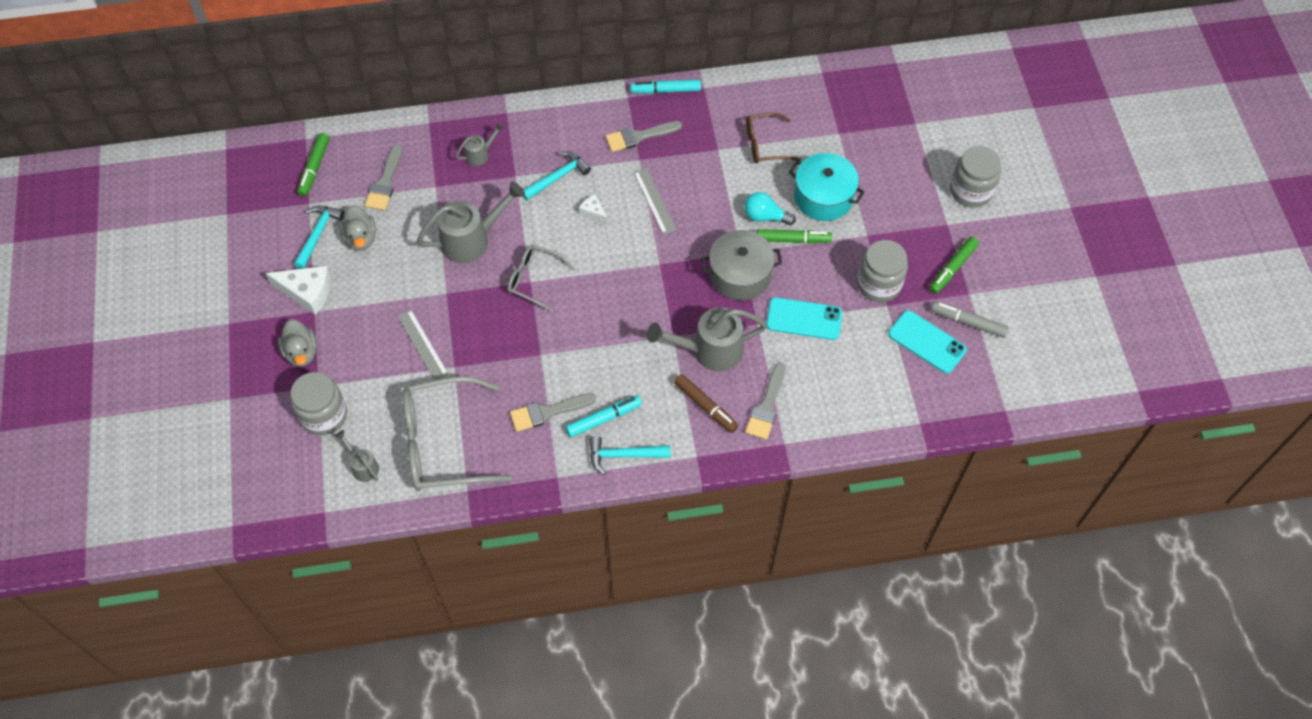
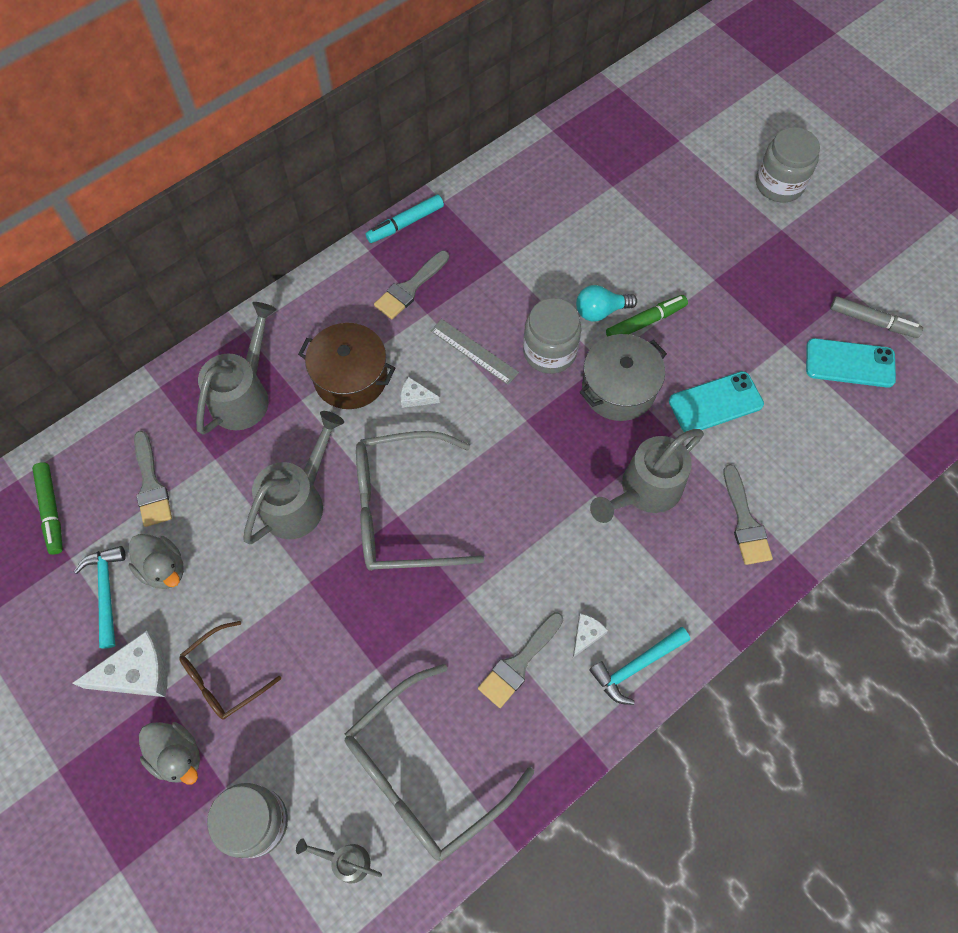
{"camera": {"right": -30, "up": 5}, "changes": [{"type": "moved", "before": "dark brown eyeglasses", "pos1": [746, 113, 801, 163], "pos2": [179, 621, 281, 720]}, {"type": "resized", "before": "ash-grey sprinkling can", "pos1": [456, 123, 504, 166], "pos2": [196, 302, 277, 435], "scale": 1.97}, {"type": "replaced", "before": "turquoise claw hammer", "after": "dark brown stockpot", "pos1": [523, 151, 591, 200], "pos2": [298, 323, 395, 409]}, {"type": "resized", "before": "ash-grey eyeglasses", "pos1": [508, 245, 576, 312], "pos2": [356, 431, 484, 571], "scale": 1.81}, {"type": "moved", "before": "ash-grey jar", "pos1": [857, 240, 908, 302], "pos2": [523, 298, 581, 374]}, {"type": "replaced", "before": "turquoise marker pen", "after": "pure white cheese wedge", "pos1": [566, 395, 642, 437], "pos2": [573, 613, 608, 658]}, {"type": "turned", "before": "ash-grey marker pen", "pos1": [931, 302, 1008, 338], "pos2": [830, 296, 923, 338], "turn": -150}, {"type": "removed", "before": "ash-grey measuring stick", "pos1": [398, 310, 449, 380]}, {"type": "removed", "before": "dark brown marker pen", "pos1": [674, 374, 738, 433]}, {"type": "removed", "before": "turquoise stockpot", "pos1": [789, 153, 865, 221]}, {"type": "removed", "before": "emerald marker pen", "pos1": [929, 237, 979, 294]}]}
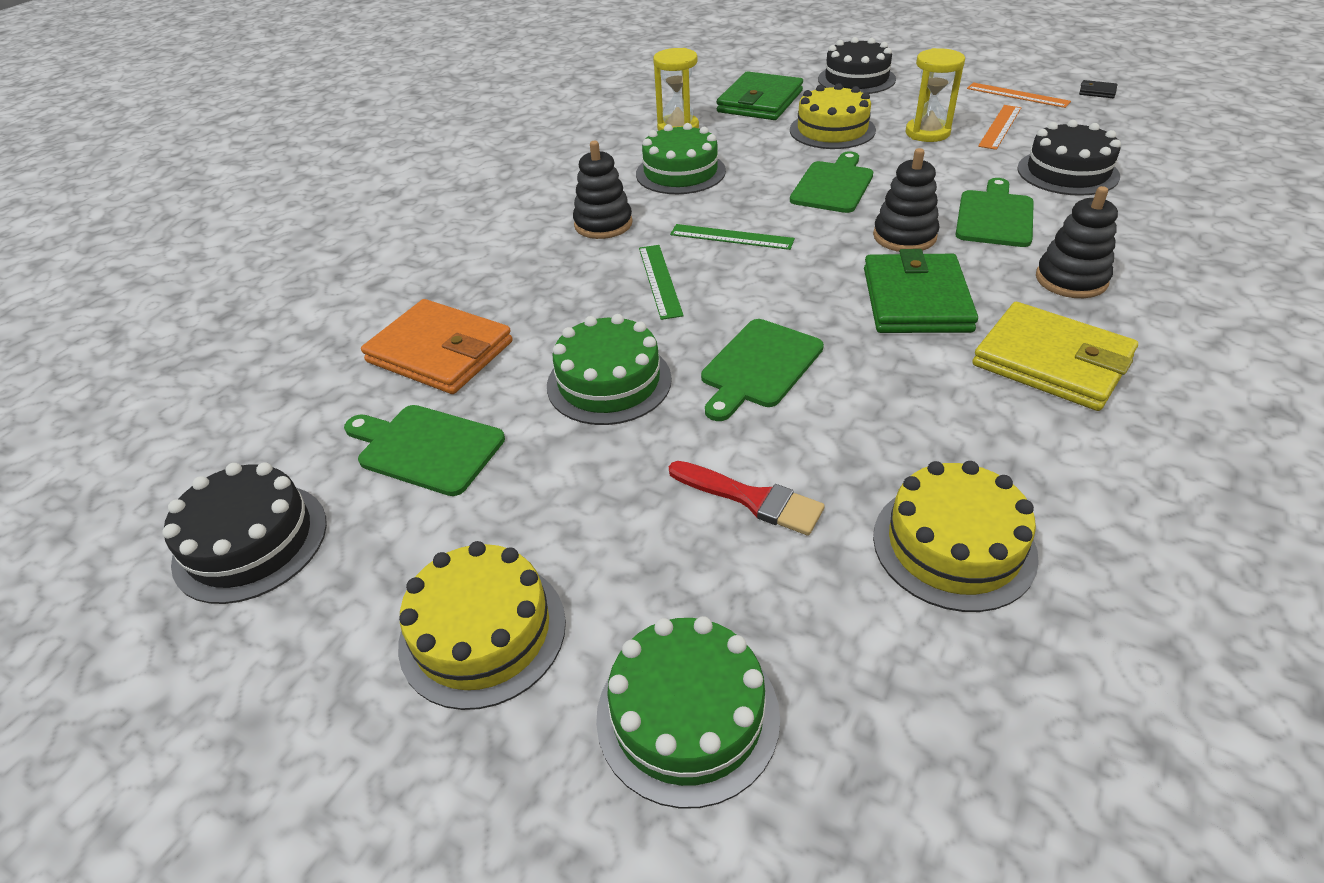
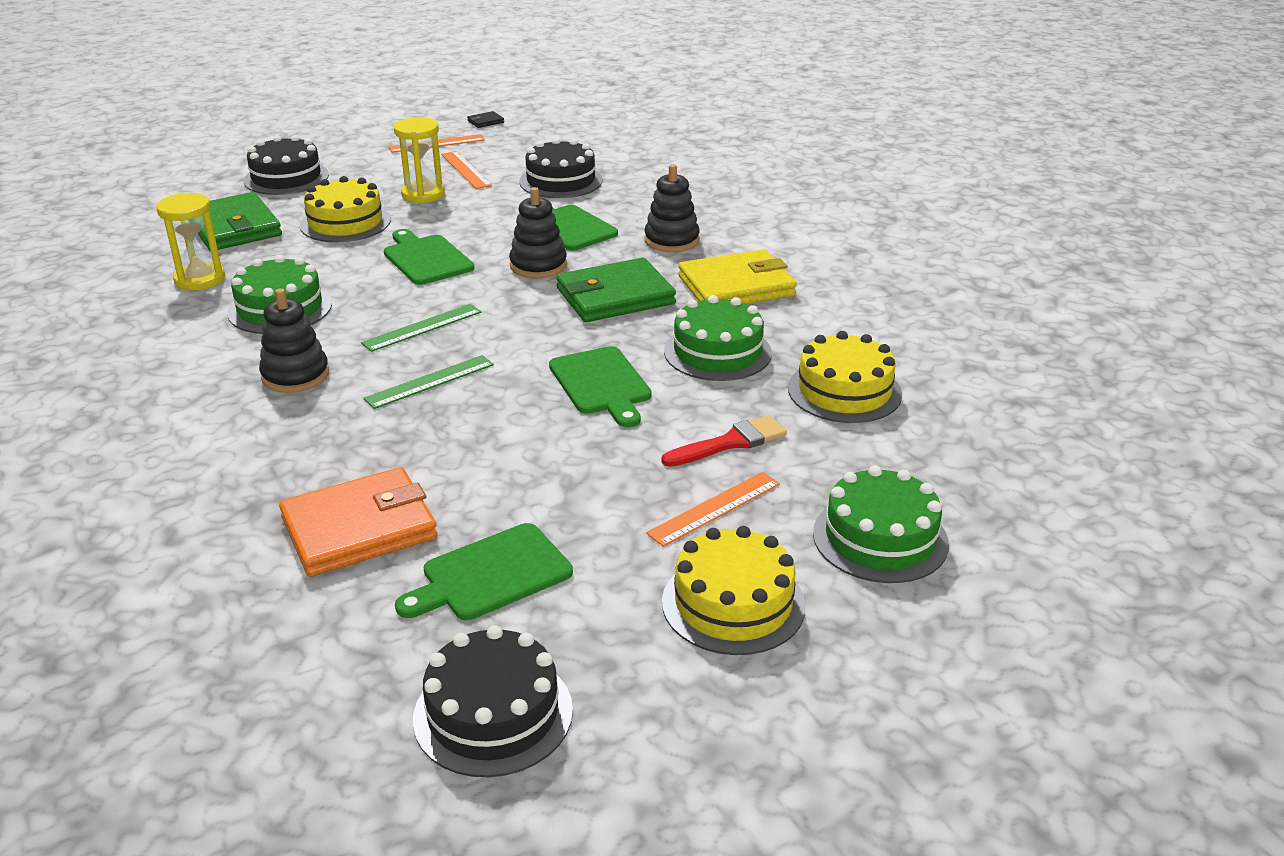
{"camera": {"right": -60, "up": -10}, "changes": [{"type": "turned", "before": "emerald measuring stick", "pos1": [639, 245, 684, 320], "pos2": [363, 355, 494, 409], "turn": -60}, {"type": "turned", "before": "emerald card wallet", "pos1": [864, 249, 978, 333], "pos2": [556, 258, 676, 322], "turn": -60}, {"type": "added", "after": "orange measuring stick", "pos2": [646, 472, 780, 547]}, {"type": "moved", "before": "emerald cake", "pos1": [547, 314, 672, 425], "pos2": [664, 295, 772, 381]}]}
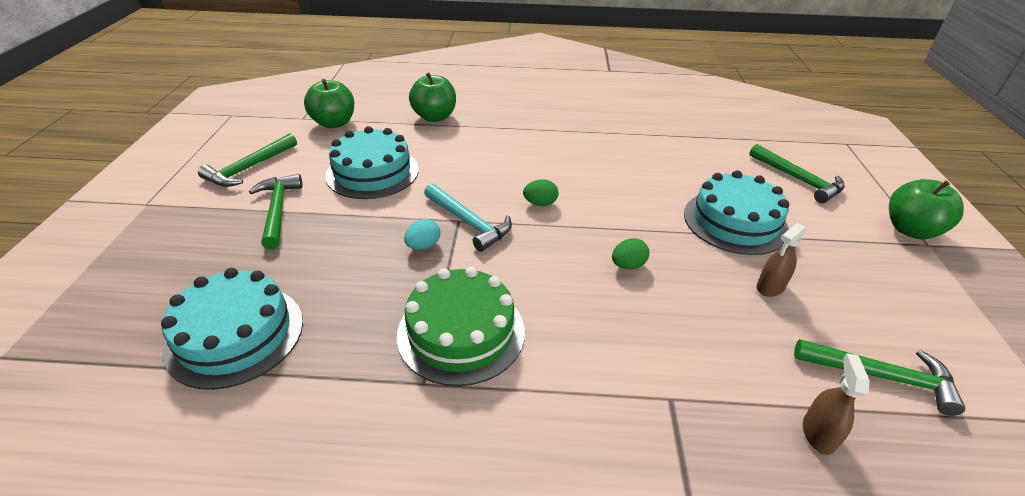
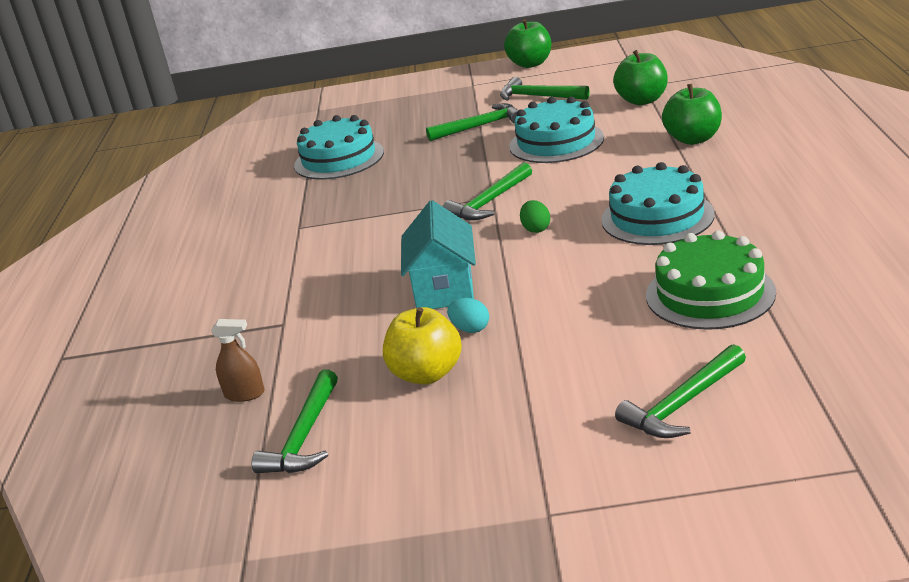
{"camera": {"right": 90, "up": -10}, "changes": [{"type": "replaced", "before": "dark brown spray cleaner", "after": "yellow apple fruit", "pos1": [757, 223, 806, 297], "pos2": [383, 307, 462, 384]}, {"type": "replaced", "before": "emerald egg shape", "after": "turquoise toy house", "pos1": [612, 238, 649, 269], "pos2": [401, 200, 476, 309]}, {"type": "recoloured", "before": "turquoise claw hammer", "after": "emerald claw hammer", "pos1": [424, 183, 512, 252], "pos2": [443, 162, 532, 220]}, {"type": "moved", "before": "turquoise egg shape", "pos1": [404, 219, 440, 250], "pos2": [447, 298, 489, 333]}, {"type": "moved", "before": "emerald apple fruit", "pos1": [889, 179, 964, 239], "pos2": [504, 19, 551, 68]}, {"type": "moved", "before": "turquoise cake", "pos1": [684, 170, 789, 255], "pos2": [601, 162, 715, 245]}, {"type": "moved", "before": "emerald cake", "pos1": [397, 267, 525, 386], "pos2": [646, 231, 776, 330]}]}
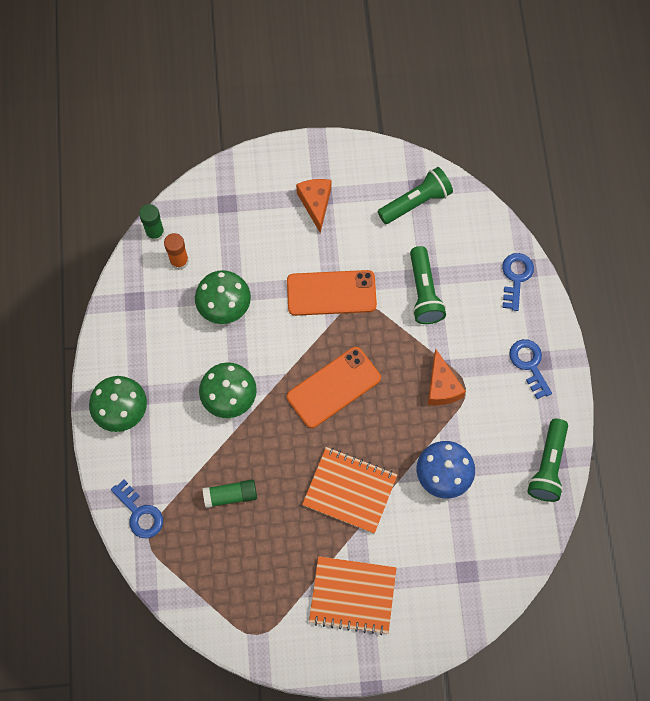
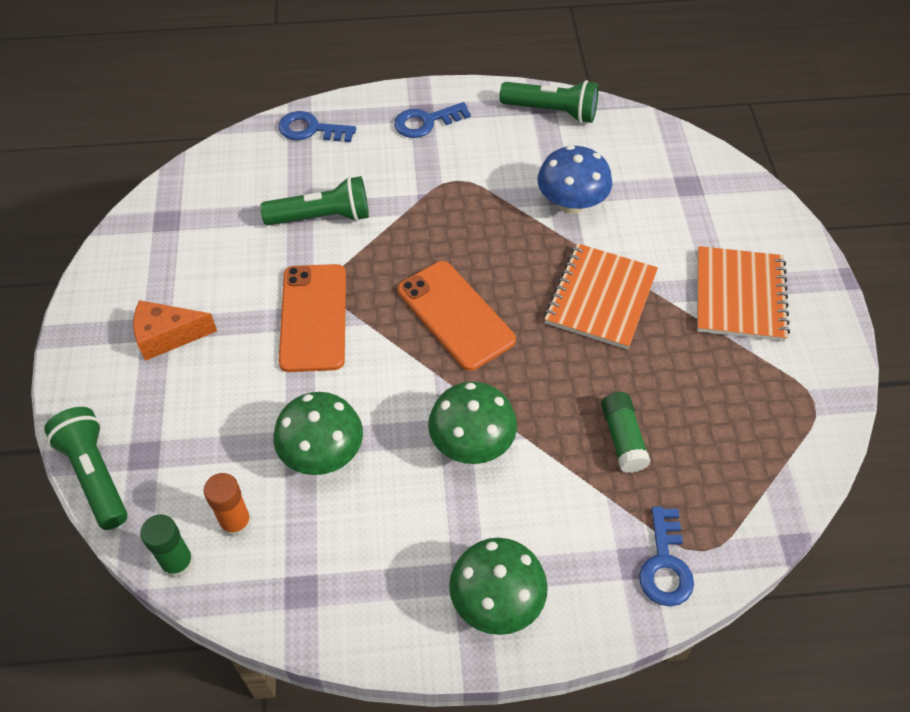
{"camera": {"right": -90, "up": -15}, "changes": [{"type": "moved", "before": "emerald torch", "pos1": [378, 167, 453, 224], "pos2": [44, 407, 128, 530]}, {"type": "turned", "before": "cobalt latchkey", "pos1": [111, 480, 163, 538], "pos2": [639, 506, 694, 606], "turn": 135}, {"type": "removed", "before": "orange cheese wedge", "pos1": [428, 349, 466, 405]}]}
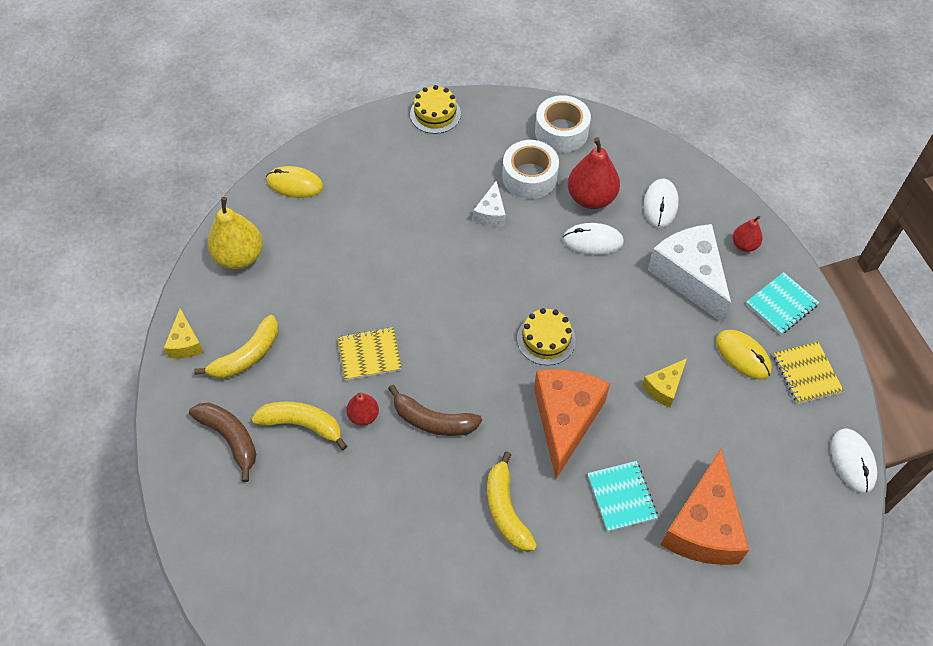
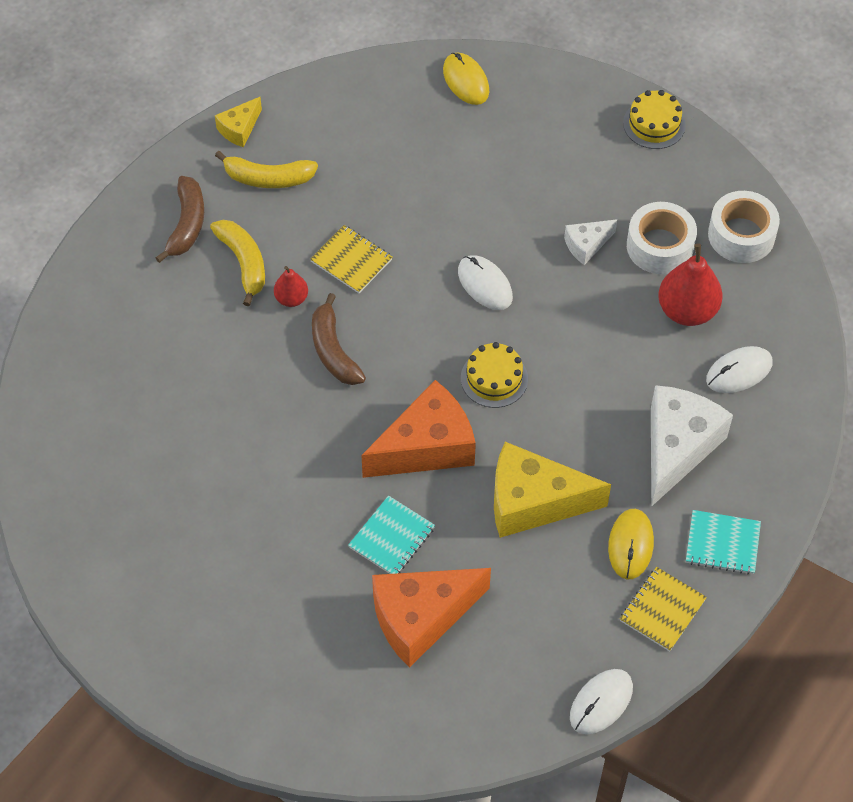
{"camera": {"right": 50, "up": 0}, "changes": [{"type": "moved", "before": "pure white computer mouse", "pos1": [563, 223, 624, 255], "pos2": [458, 255, 513, 310]}, {"type": "resized", "before": "yellow cheese wedge", "pos1": [642, 358, 687, 408], "pos2": [494, 442, 611, 538], "scale": 2.01}, {"type": "removed", "before": "yellow pear", "pos1": [207, 197, 263, 269]}, {"type": "removed", "before": "yellow banana", "pos1": [487, 451, 537, 551]}, {"type": "removed", "before": "scarlet pear", "pos1": [732, 216, 763, 252]}]}
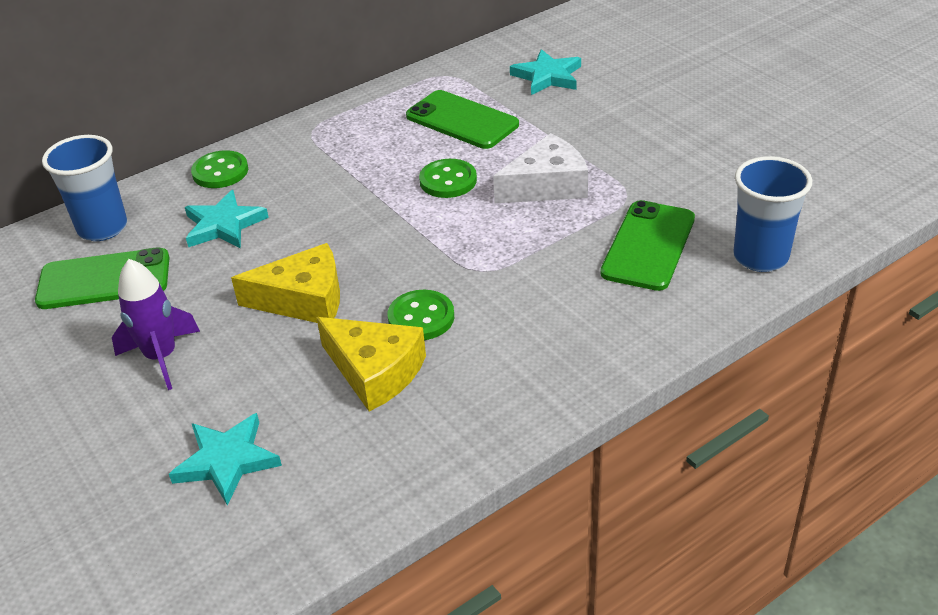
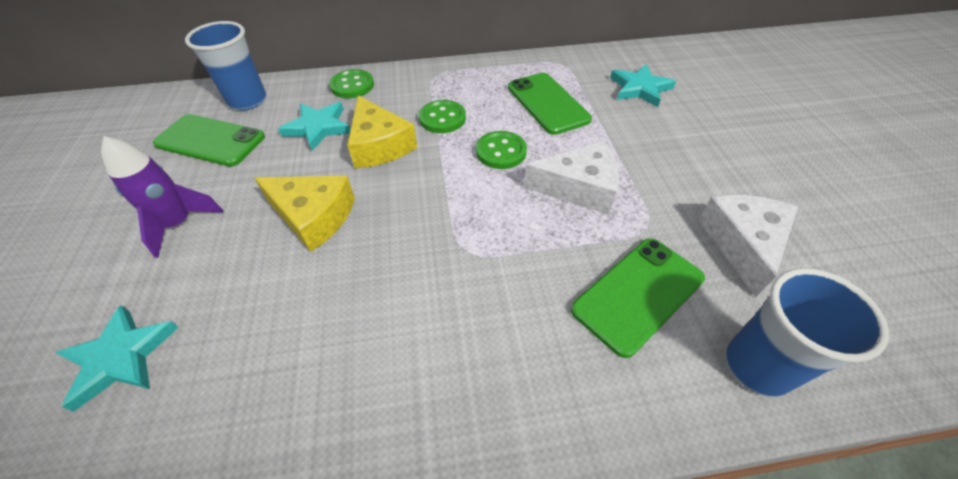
{"camera": {"right": 25, "up": 10}, "changes": [{"type": "moved", "before": "yellow cheese wedge", "pos1": [316, 317, 426, 412], "pos2": [347, 95, 417, 168]}, {"type": "moved", "before": "emerald shirt button", "pos1": [388, 290, 454, 340], "pos2": [419, 100, 466, 133]}, {"type": "added", "after": "pure white cheese wedge", "pos2": [698, 195, 798, 297]}]}
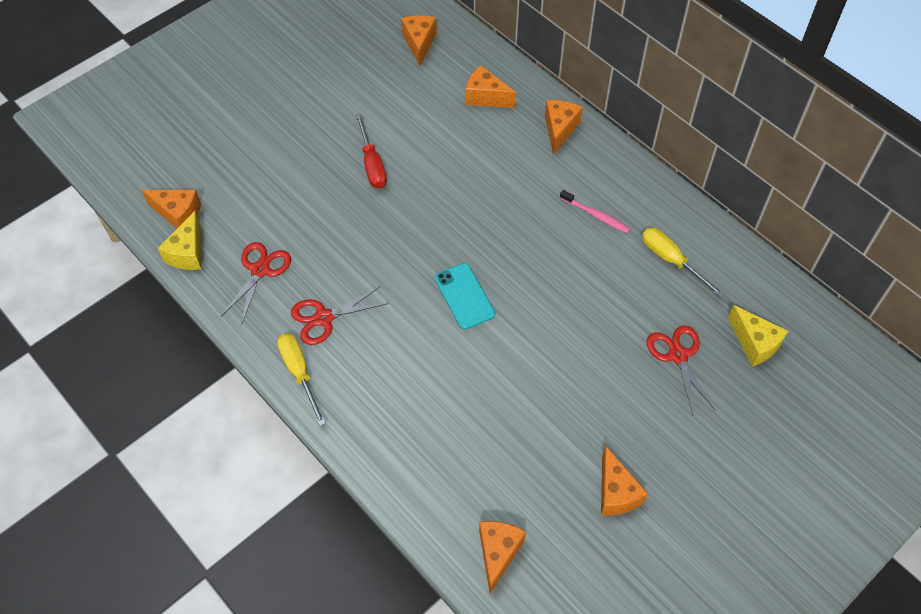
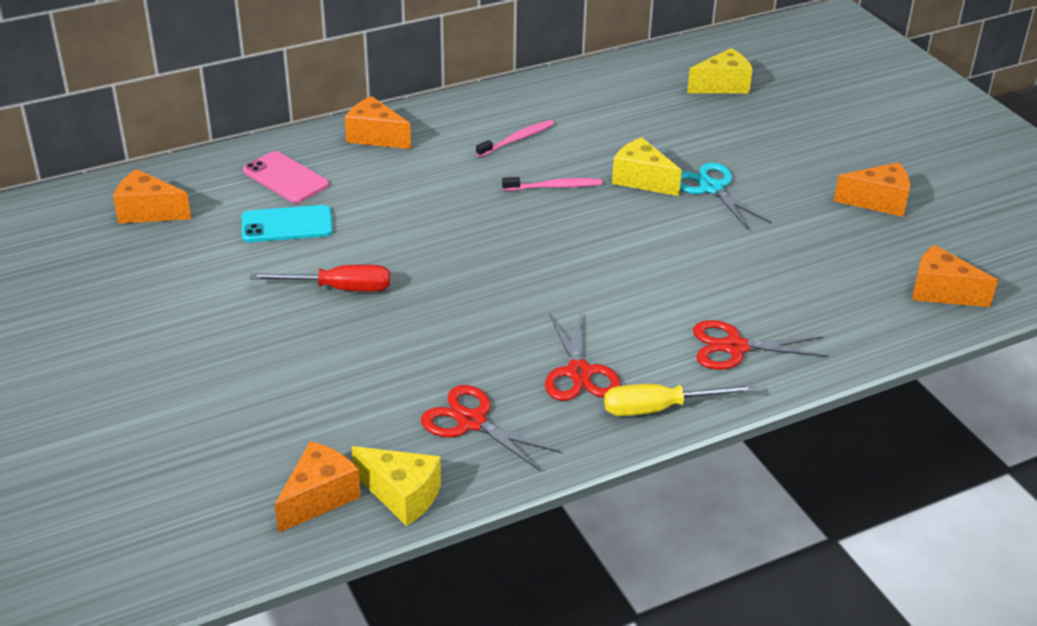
{"camera": {"right": -75, "up": -20}, "changes": [{"type": "moved", "before": "turquoise mobile phone", "pos1": [435, 263, 495, 329], "pos2": [242, 205, 333, 242]}, {"type": "replaced", "before": "orange cheese wedge", "after": "pink mobile phone", "pos1": [465, 65, 516, 108], "pos2": [243, 151, 329, 203]}, {"type": "added", "after": "pink dental brush", "pos2": [502, 177, 602, 191]}, {"type": "added", "after": "yellow cheese wedge", "pos2": [612, 138, 682, 196]}, {"type": "added", "after": "turquoise scissors", "pos2": [680, 163, 772, 230]}, {"type": "moved", "before": "scarlet scissors", "pos1": [647, 325, 716, 415], "pos2": [693, 320, 829, 370]}, {"type": "removed", "before": "yellow flat screwdriver", "pos1": [642, 228, 724, 297]}]}
